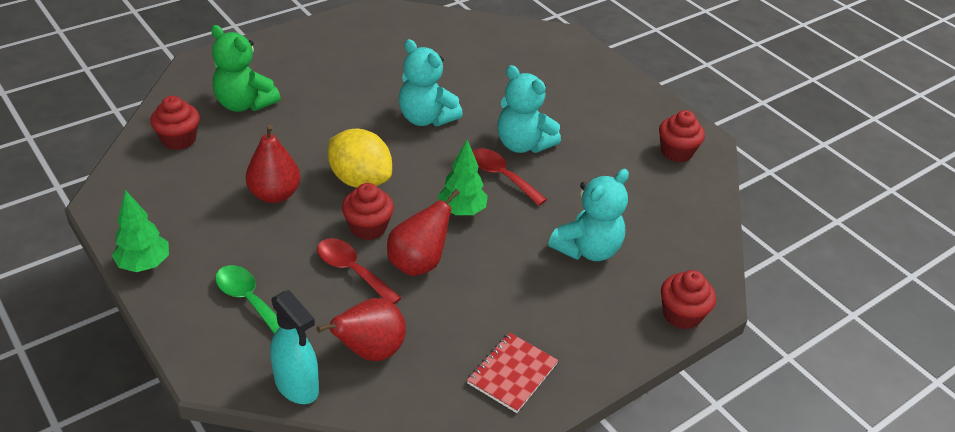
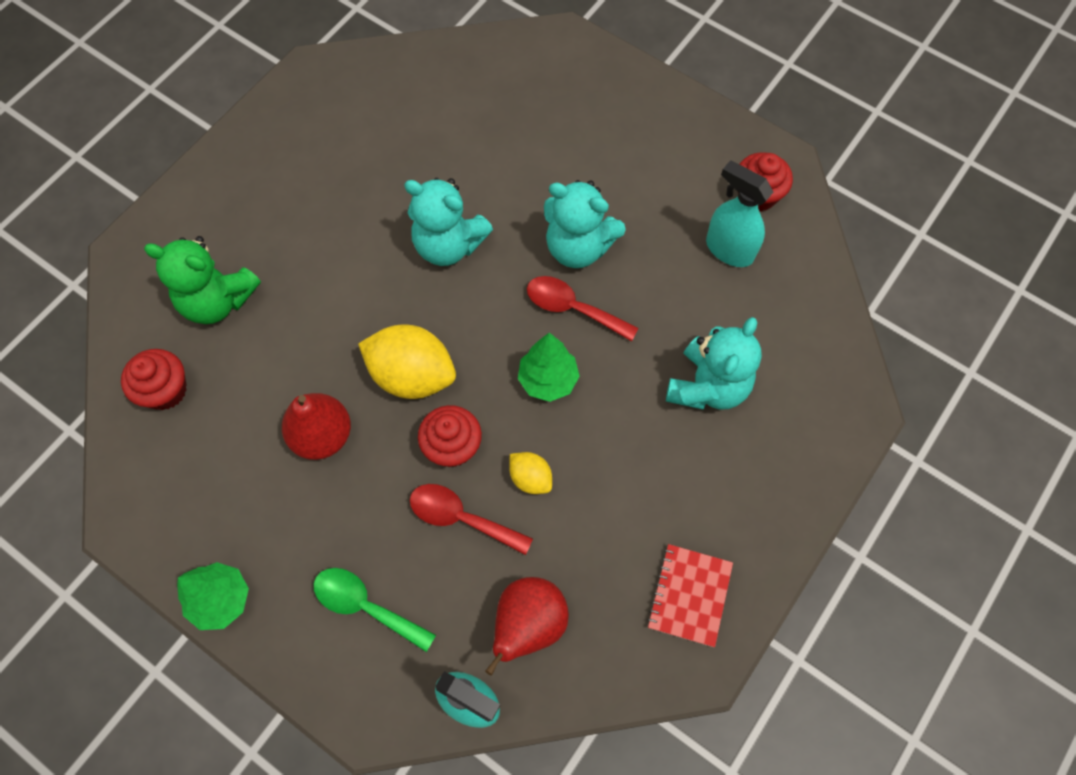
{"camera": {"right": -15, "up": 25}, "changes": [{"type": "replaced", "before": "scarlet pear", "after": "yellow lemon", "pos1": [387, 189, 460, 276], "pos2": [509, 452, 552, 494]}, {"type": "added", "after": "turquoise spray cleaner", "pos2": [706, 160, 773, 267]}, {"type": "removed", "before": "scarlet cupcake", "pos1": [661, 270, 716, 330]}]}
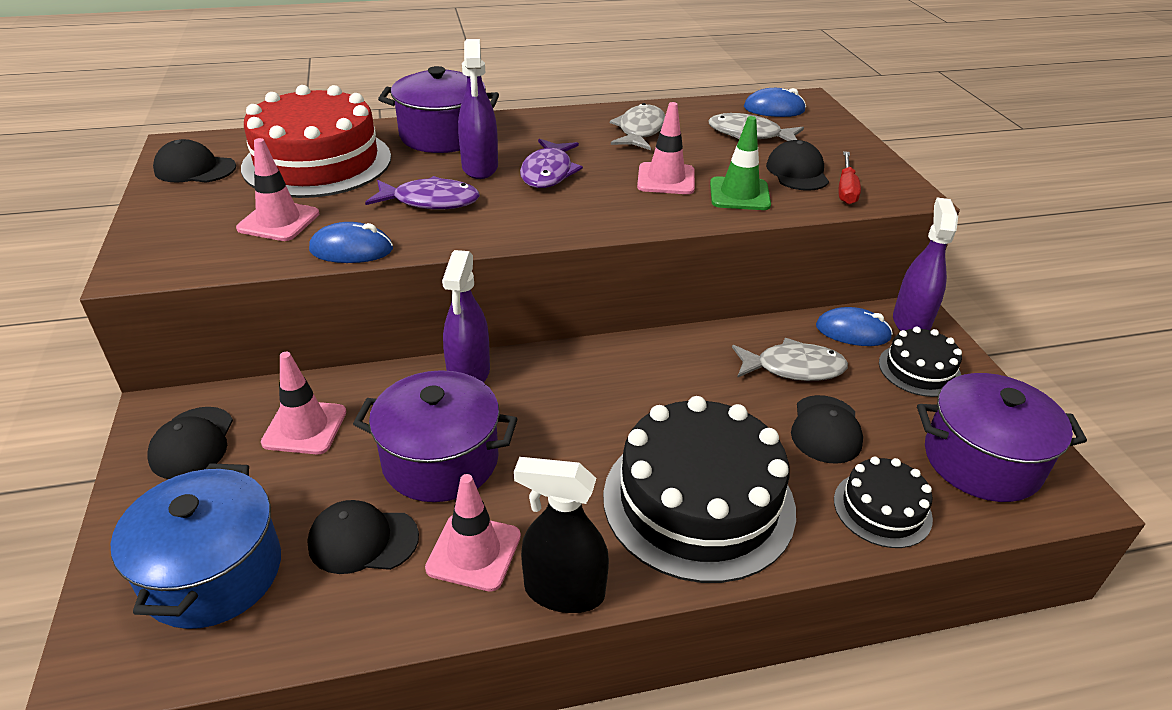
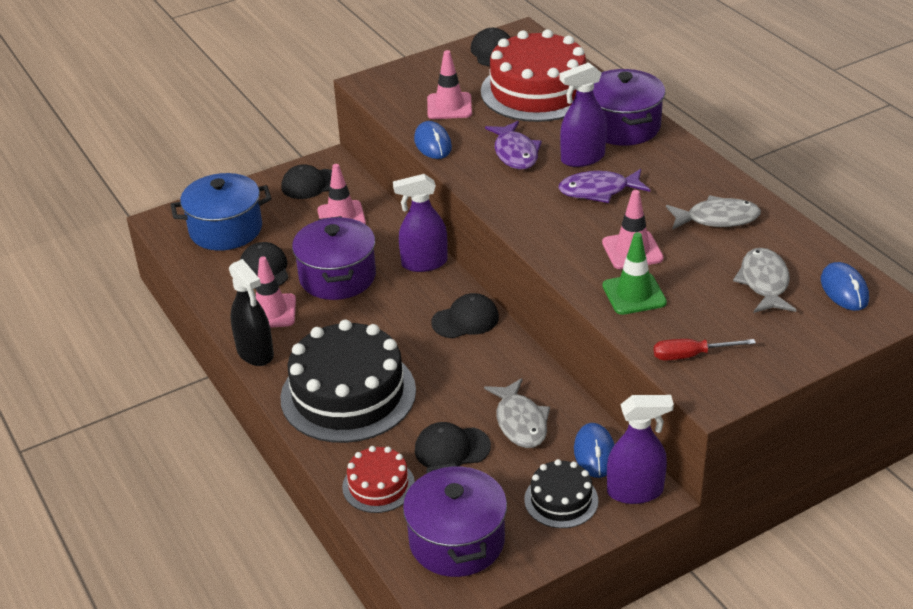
{"camera": {"right": 75, "up": 0}, "changes": [{"type": "turned", "before": "black spray cleaner", "pos1": [514, 457, 609, 613], "pos2": [229, 259, 274, 366], "turn": 150}, {"type": "recoloured", "before": "black cake", "after": "scarlet cake", "pos1": [834, 457, 933, 548], "pos2": [342, 446, 415, 513]}, {"type": "moved", "before": "black peaked cap", "pos1": [766, 140, 829, 191], "pos2": [431, 293, 499, 338]}]}
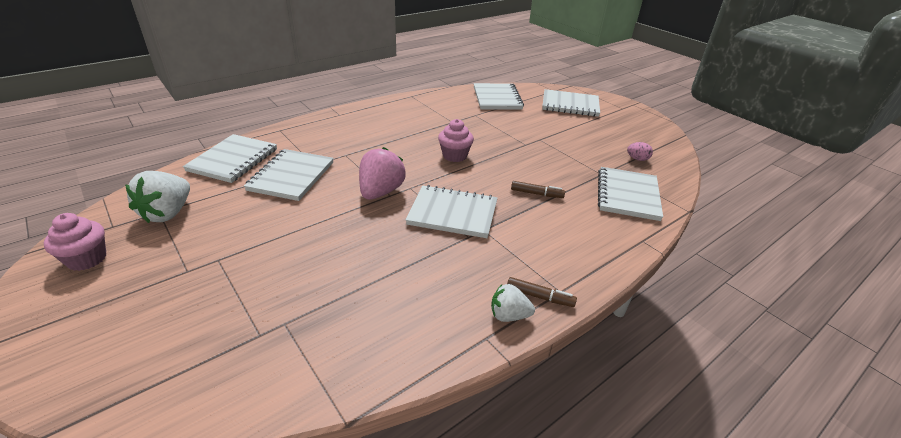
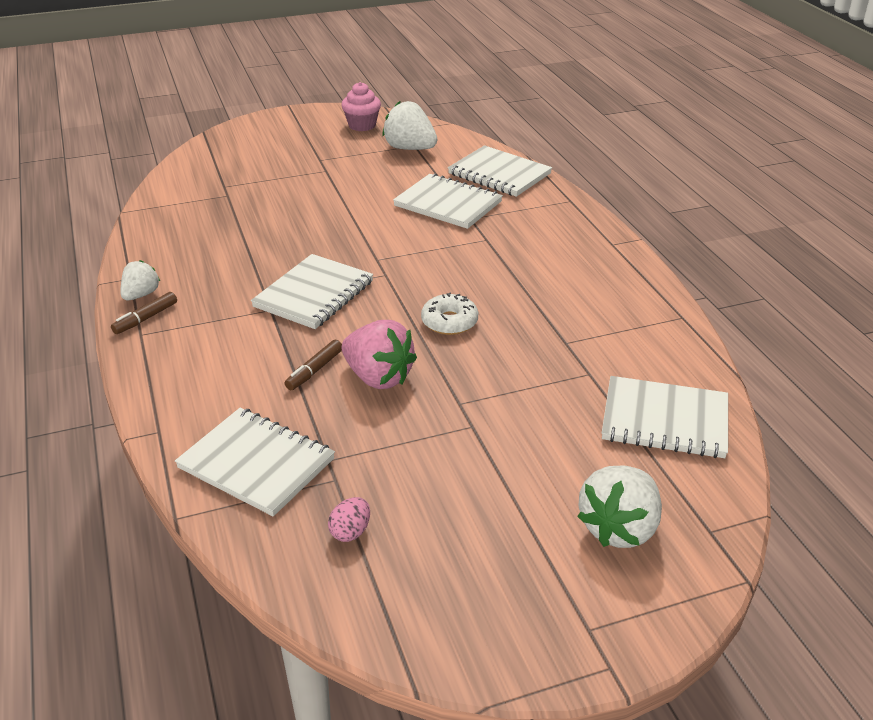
{"camera": {"right": 110, "up": 0}, "changes": [{"type": "moved", "before": "pink berry", "pos1": [359, 147, 406, 200], "pos2": [341, 320, 417, 389]}, {"type": "replaced", "before": "pink cupcake", "after": "pure white donut", "pos1": [438, 119, 474, 162], "pos2": [421, 292, 478, 335]}, {"type": "replaced", "before": "pure white exercise book", "after": "pure white berry", "pos1": [542, 89, 600, 117], "pos2": [577, 466, 662, 548]}]}
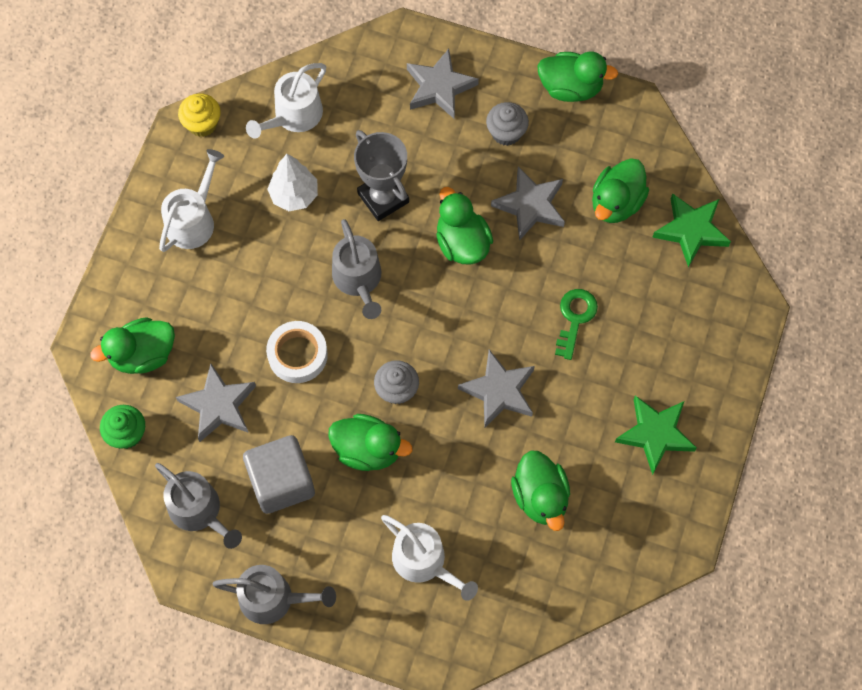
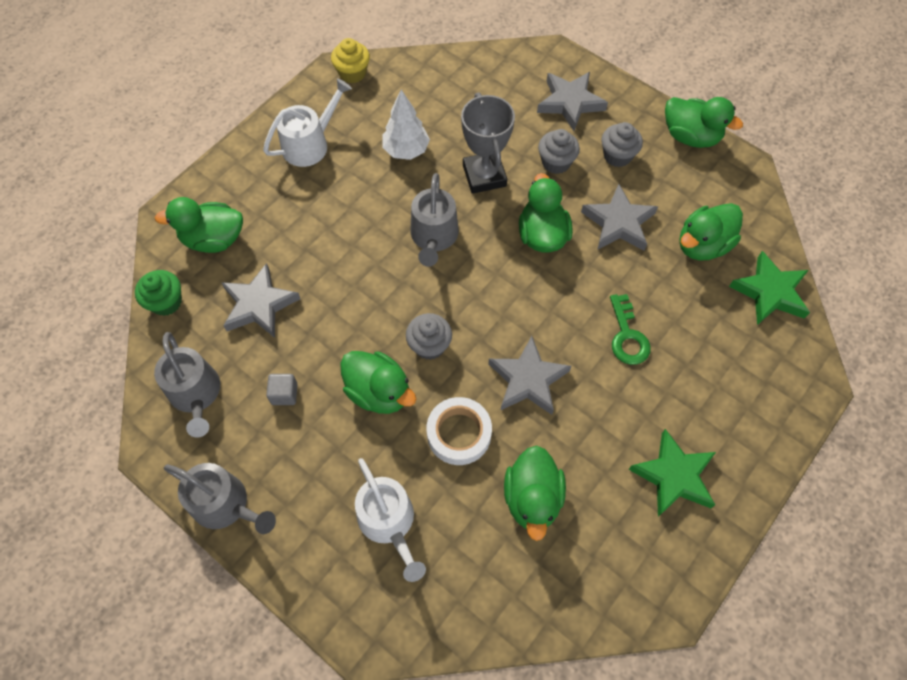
{"camera": {"right": 20, "up": -5}, "changes": [{"type": "resized", "before": "ash-grey block", "pos1": [243, 435, 315, 514], "pos2": [266, 374, 298, 405], "scale": 0.44}, {"type": "moved", "before": "pure white roll of tape", "pos1": [266, 321, 328, 383], "pos2": [427, 397, 492, 465]}, {"type": "added", "after": "ash-grey cupcake", "pos2": [538, 129, 580, 174]}, {"type": "turned", "before": "emerald latchkey", "pos1": [555, 289, 598, 360], "pos2": [610, 294, 651, 365], "turn": 135}, {"type": "removed", "before": "pure white sprinkling can", "pos1": [246, 63, 326, 139]}]}
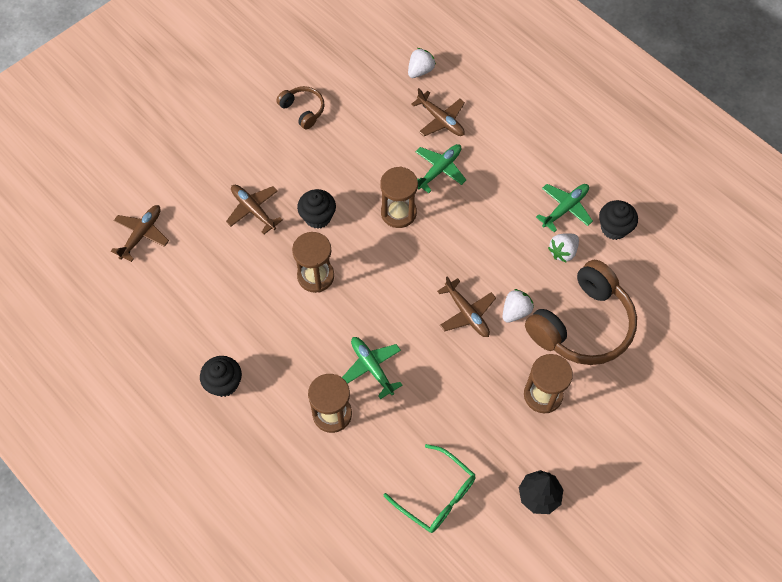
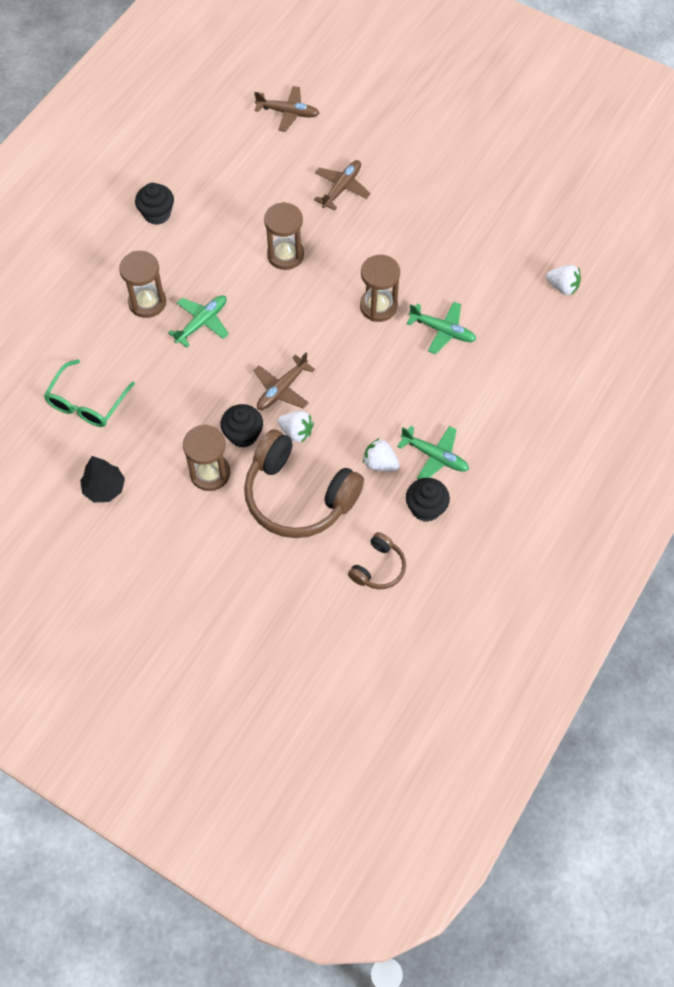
{"camera": {"right": 75, "up": 0}, "changes": [{"type": "moved", "before": "black cupcake", "pos1": [297, 189, 336, 229], "pos2": [220, 404, 263, 448]}, {"type": "moved", "before": "dark brown headphones", "pos1": [276, 86, 324, 130], "pos2": [348, 532, 406, 589]}, {"type": "removed", "before": "dark brown toy plane", "pos1": [412, 88, 465, 136]}]}
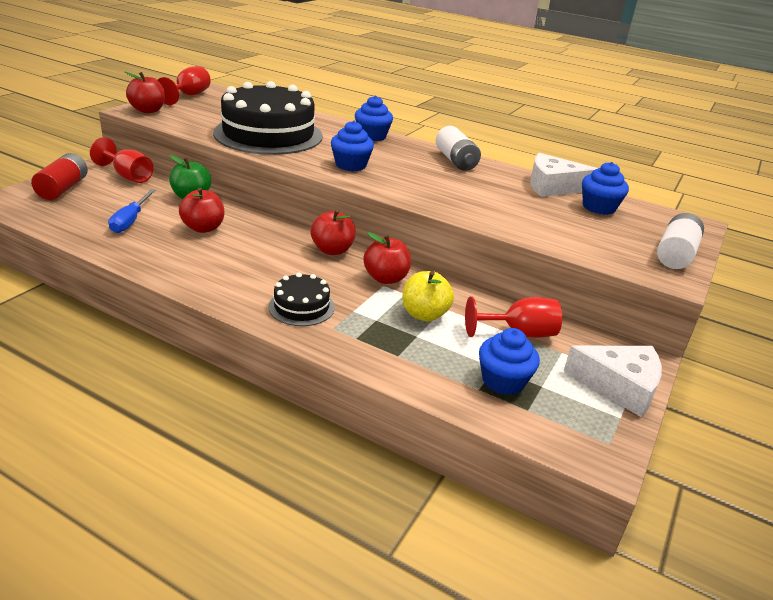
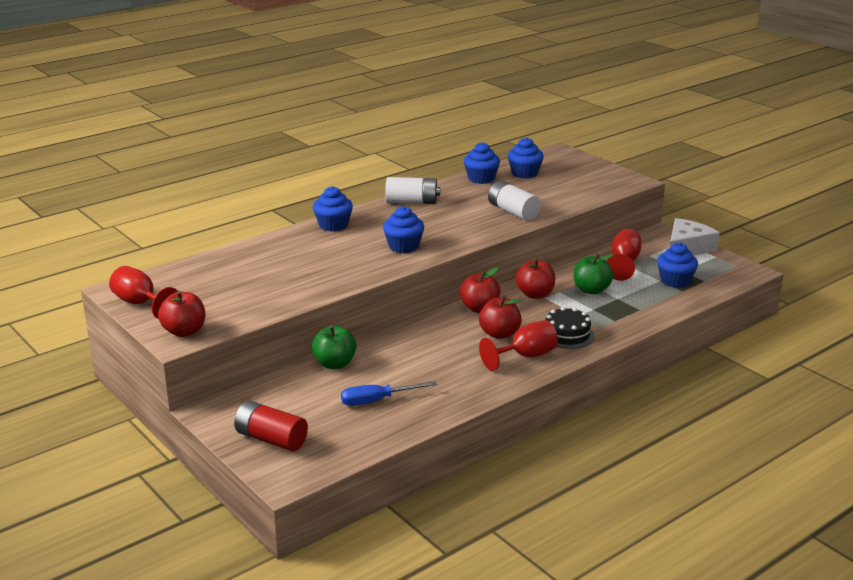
{"camera": {"right": -65, "up": -5}, "changes": [{"type": "turned", "before": "cobalt flat screwdriver", "pos1": [108, 189, 156, 233], "pos2": [341, 381, 437, 406], "turn": 135}, {"type": "replaced", "before": "pure white cheese wedge", "after": "cobalt cupcake", "pos1": [530, 153, 598, 197], "pos2": [464, 142, 500, 184]}, {"type": "moved", "before": "scarlet apple fruit", "pos1": [179, 188, 224, 233], "pos2": [479, 296, 522, 339]}, {"type": "moved", "before": "scarlet wine glass", "pos1": [90, 137, 154, 183], "pos2": [479, 320, 558, 371]}, {"type": "moved", "before": "pure white battery", "pos1": [657, 213, 704, 269], "pos2": [488, 181, 541, 221]}, {"type": "recoloured", "before": "yellow apple fruit", "after": "emerald apple fruit", "pos1": [402, 271, 454, 322], "pos2": [574, 254, 614, 294]}, {"type": "removed", "before": "black cake", "pos1": [213, 81, 323, 155]}]}
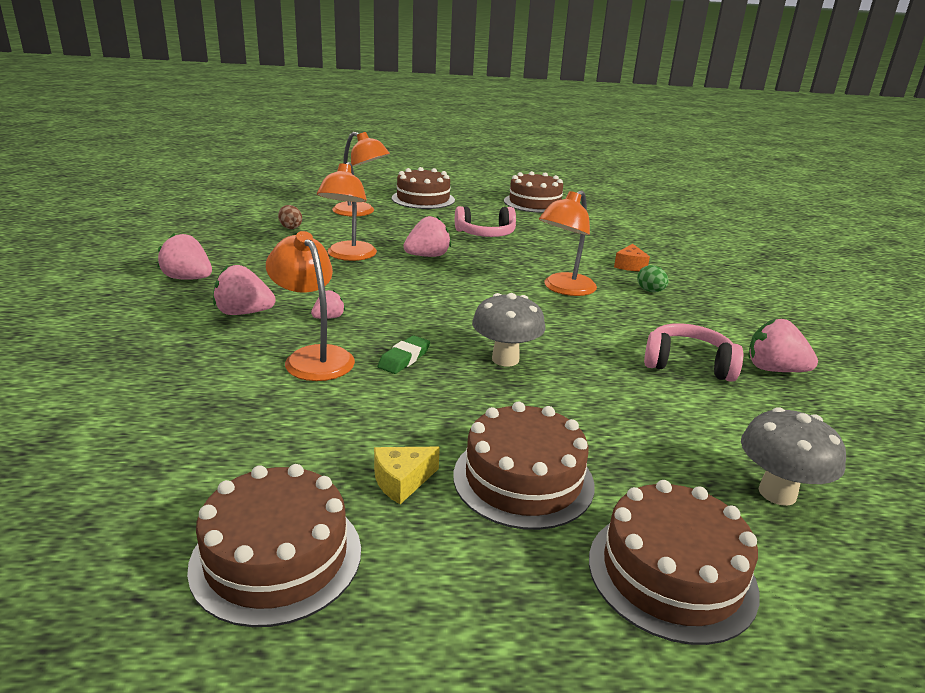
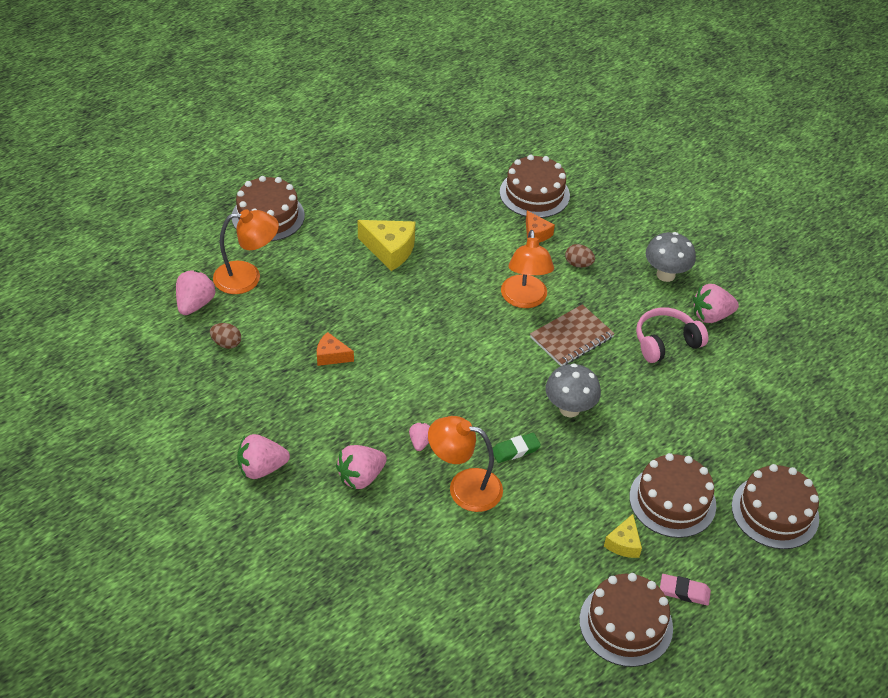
{"camera": {"right": -40, "up": 20}, "changes": [{"type": "moved", "before": "pink berry", "pos1": [403, 216, 451, 257], "pos2": [176, 270, 216, 315]}, {"type": "replaced", "before": "orange lamp", "after": "orange cheese wedge", "pos1": [317, 162, 377, 261], "pos2": [317, 332, 354, 366]}, {"type": "replaced", "before": "pink headphones", "after": "yellow cheese wedge", "pos1": [455, 206, 516, 237], "pos2": [358, 220, 415, 271]}, {"type": "turned", "before": "emerald gum eraser", "pos1": [377, 335, 430, 374], "pos2": [492, 433, 541, 463], "turn": 75}, {"type": "moved", "before": "dark brown cake", "pos1": [504, 171, 563, 213], "pos2": [500, 155, 570, 218]}, {"type": "added", "after": "dark brown exercise book", "pos2": [530, 304, 615, 366]}, {"type": "recoloured", "before": "emerald egg shape", "after": "dark brown egg shape", "pos1": [637, 265, 669, 292], "pos2": [565, 244, 595, 268]}, {"type": "moved", "before": "ash-grey fungus", "pos1": [741, 407, 846, 506], "pos2": [645, 232, 696, 282]}, {"type": "added", "after": "pink gum eraser", "pos2": [660, 574, 711, 605]}]}
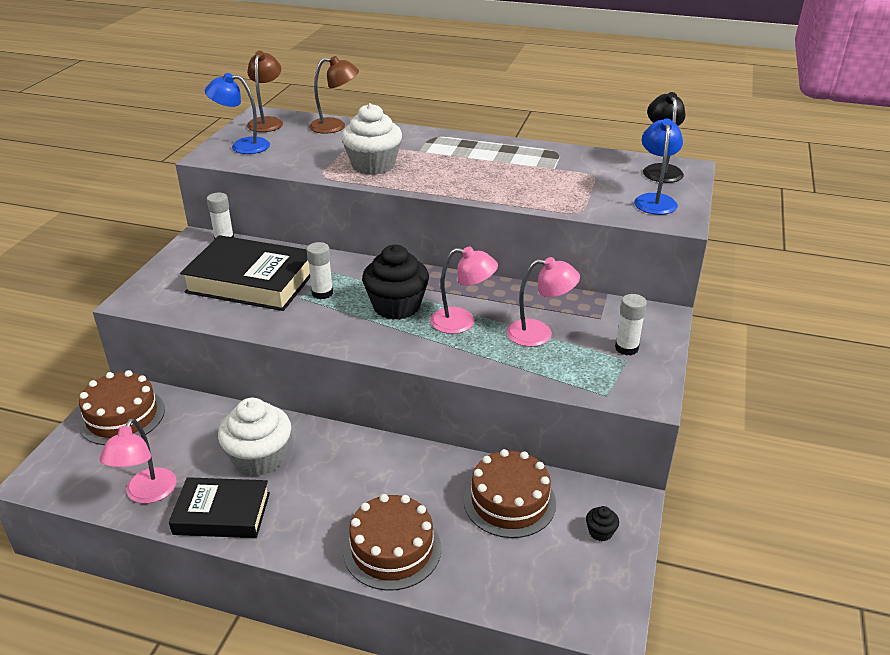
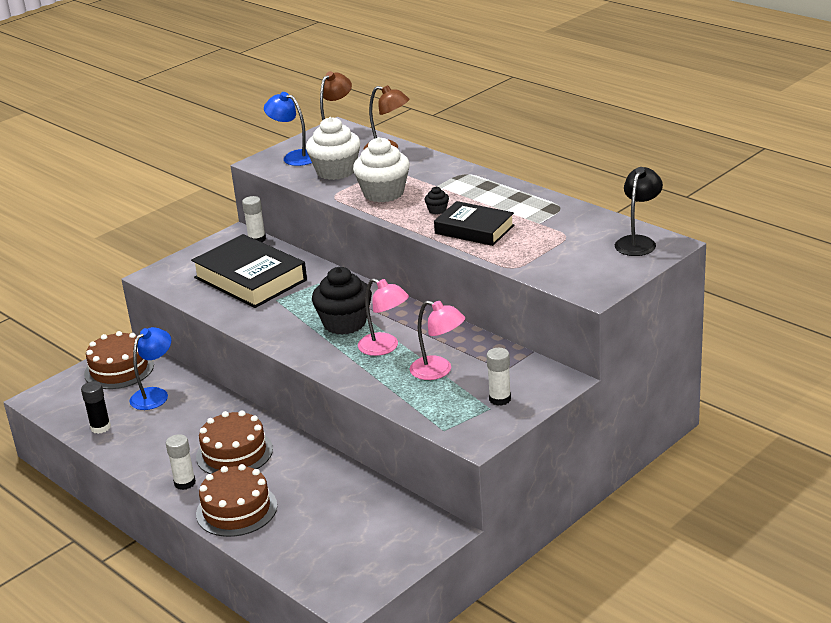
{"camera": {"right": 30, "up": -5}, "changes": [{"type": "replaced", "before": "pink lamp", "after": "black glue", "pos1": [99, 418, 176, 504], "pos2": [81, 381, 111, 434]}, {"type": "moved", "before": "cobalt lamp", "pos1": [634, 118, 683, 215], "pos2": [129, 327, 171, 410]}, {"type": "moved", "before": "pure white glue", "pos1": [307, 242, 333, 299], "pos2": [166, 434, 196, 490]}, {"type": "moved", "before": "dark brown cake", "pos1": [464, 449, 556, 538], "pos2": [196, 410, 273, 474]}, {"type": "moved", "before": "pure white cupcake", "pos1": [218, 398, 291, 476], "pos2": [306, 117, 361, 180]}, {"type": "moved", "before": "black cupcake", "pos1": [586, 506, 619, 541], "pos2": [424, 187, 449, 215]}, {"type": "moved", "before": "black hardcover", "pos1": [169, 477, 270, 538], "pos2": [434, 201, 514, 246]}]}
